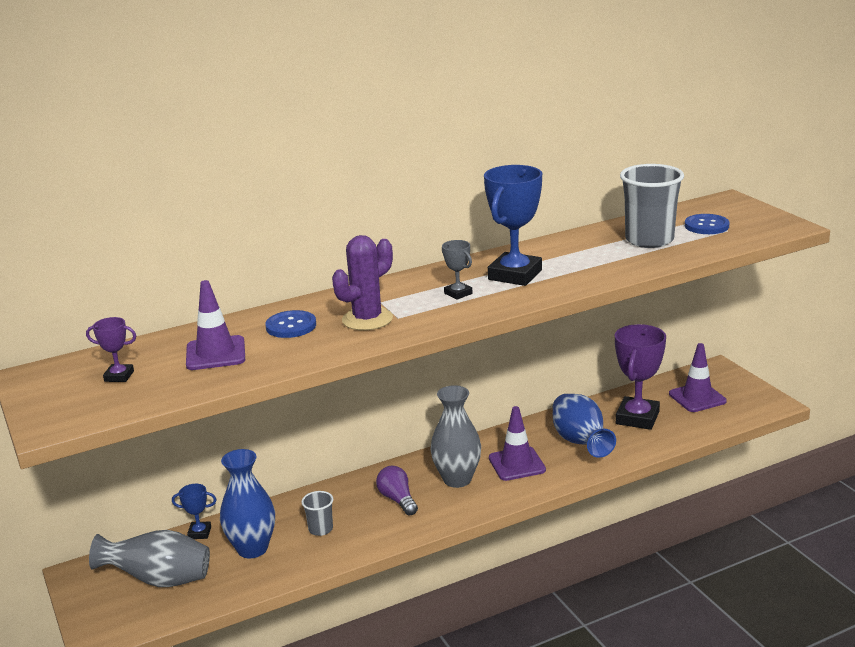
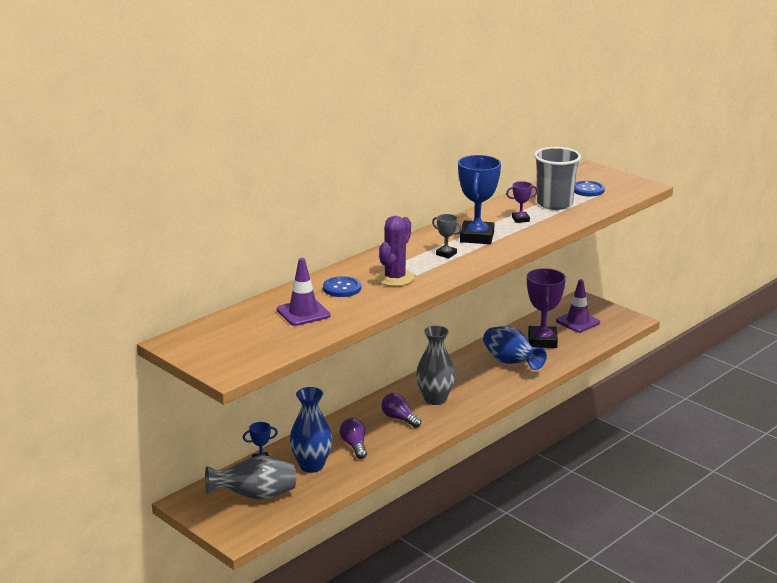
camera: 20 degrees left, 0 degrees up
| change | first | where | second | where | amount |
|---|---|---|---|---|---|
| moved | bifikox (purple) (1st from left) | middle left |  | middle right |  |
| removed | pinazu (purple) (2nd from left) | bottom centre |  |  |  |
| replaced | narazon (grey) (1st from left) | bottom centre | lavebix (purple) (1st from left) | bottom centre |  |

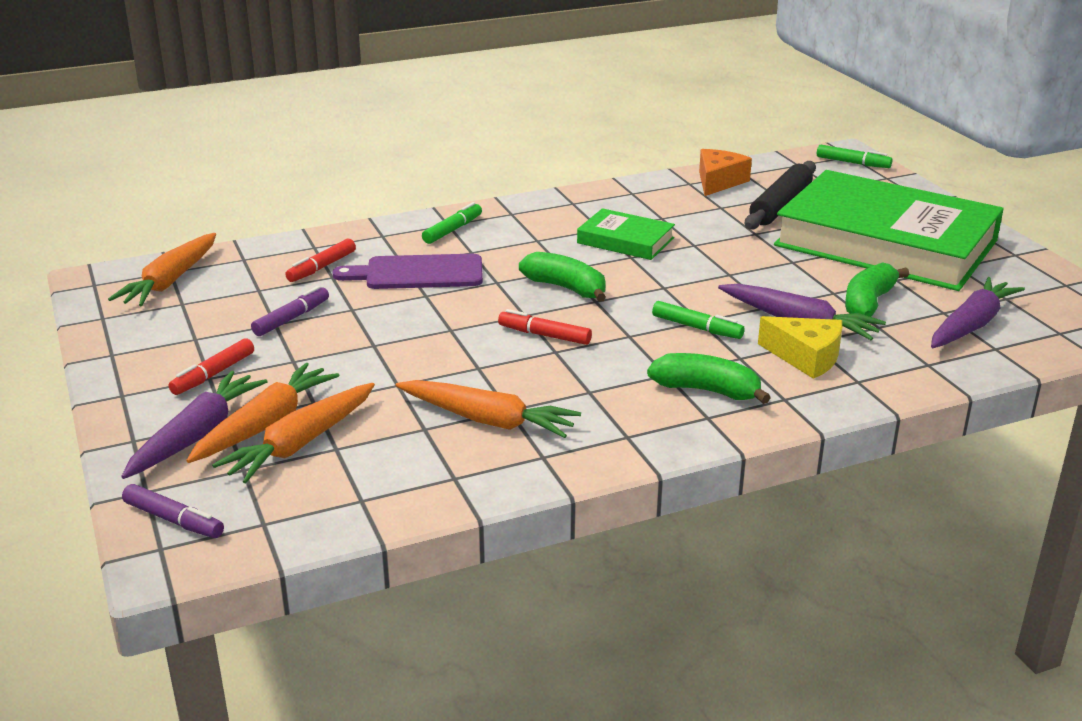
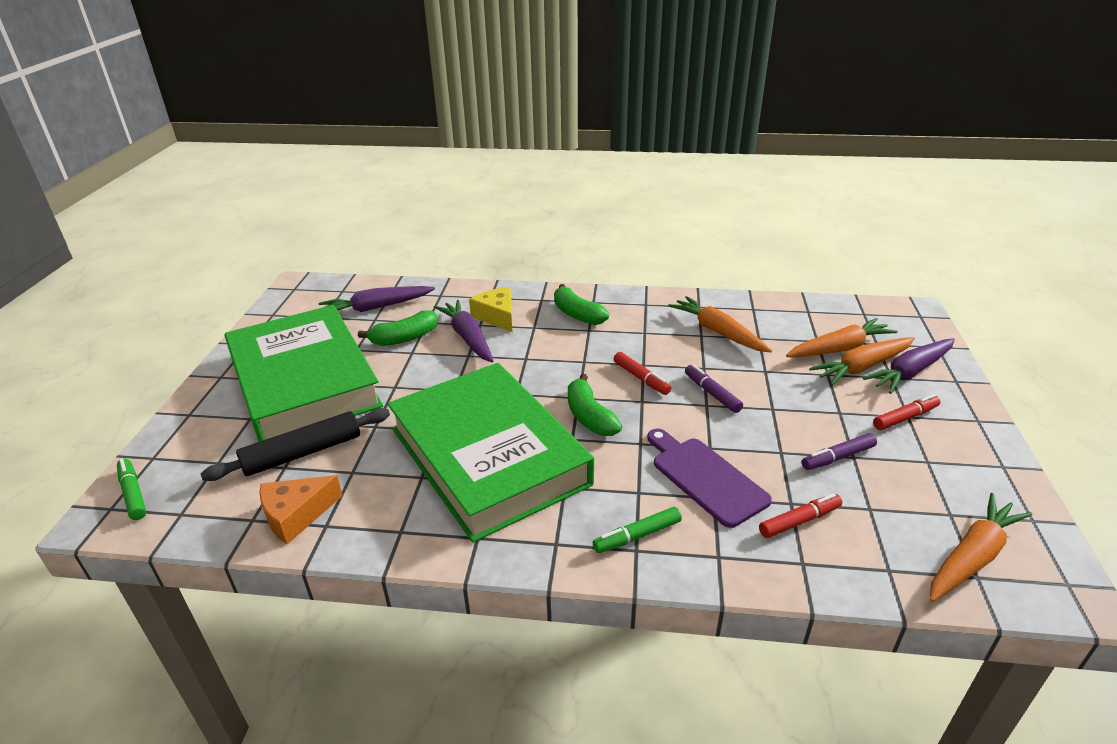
camera: 150 degrees left, 5 degrees up
| change | first | where | second | where | amount |
|---|---|---|---|---|---|
| resized | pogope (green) (1st from left in the first image) | top centre | pogope (green) (2nd from left) | centre | x2.29 |
| turned | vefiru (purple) | centre |  | centre | 150 degrees counterclockwise |
| removed | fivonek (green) (2nd from left) | centre |  |  |  |
| moved | fivonek (purple) (1st from left) | bottom left |  | centre |  |

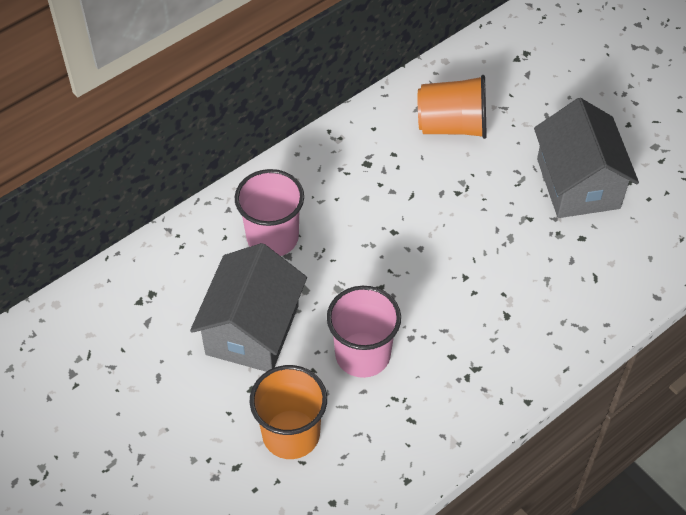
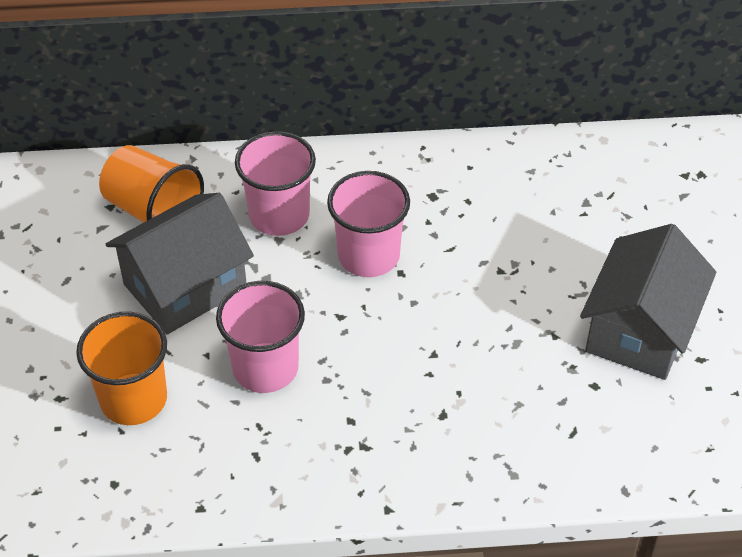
camera: 35 degrees right, 5 degrees down
| change | first | where | second | where | amount |
|---|---|---|---|---|---|
| moved | narazon (orange) (2nd from left) | top centre |  | top left |  |
| added |  |  | narazon (pink) (3rd from left) | centre |  |

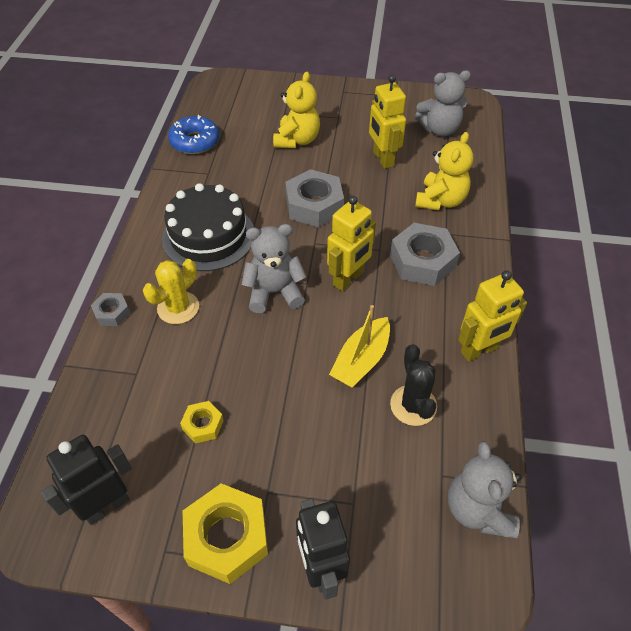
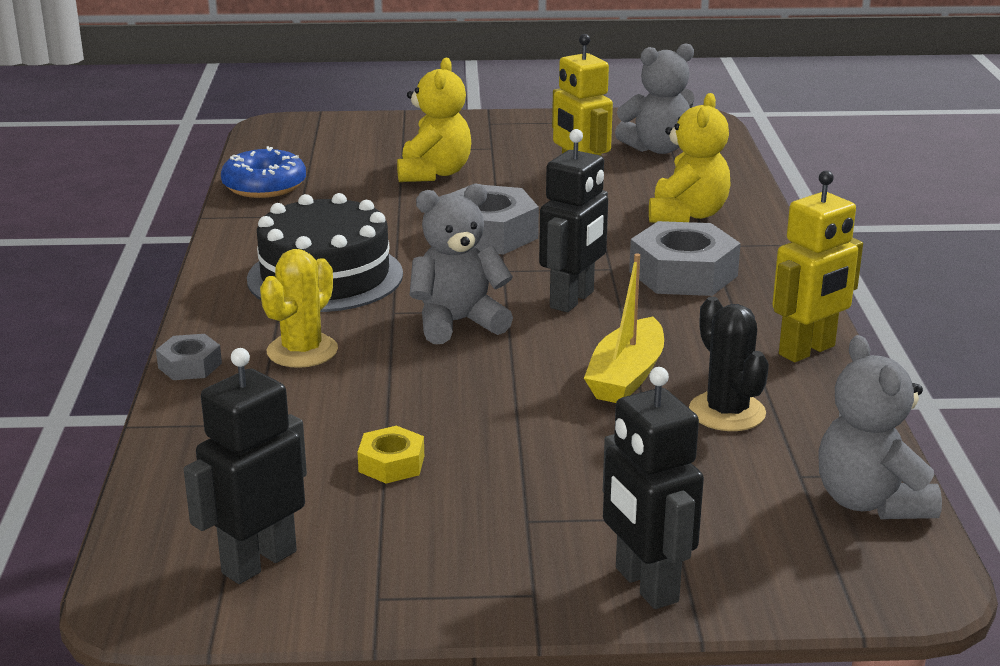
camera: 10 degrees left, 25 degrees down
| change | first | where | second | where | amount |
|---|---|---|---|---|---|
| recoloured | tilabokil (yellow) (1st from left) | centre | tilabokil (black) (2nd from left) | top centre |  |
| removed | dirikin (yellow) (2nd from left) | bottom centre |  |  |  |

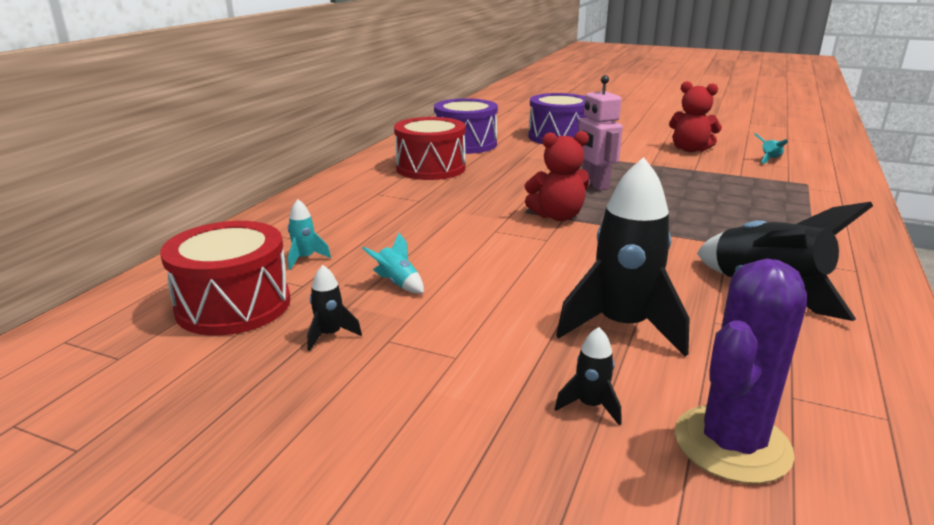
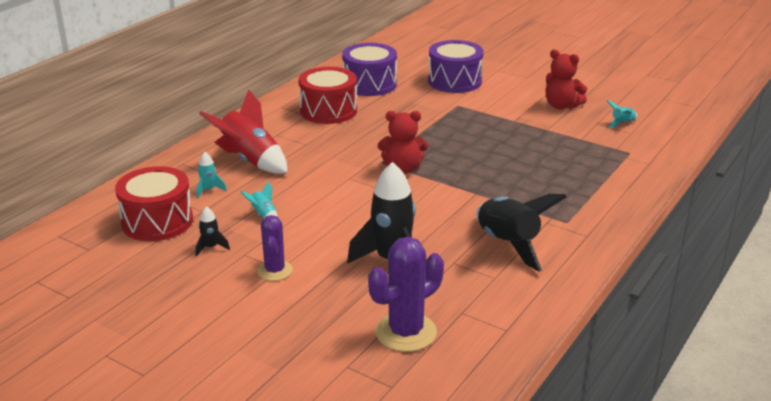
camera: 10 degrees right, 5 degrees up
| change | first | where | second | where | amount |
|---|---|---|---|---|---|
| removed | tilabokil (pink) | top centre |  |  |  |
| removed | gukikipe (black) (2nd from left) | bottom centre |  |  |  |
| added |  |  | gukikipe (red) | top left |  |
| added |  |  | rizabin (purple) (1st from left) | centre |  |

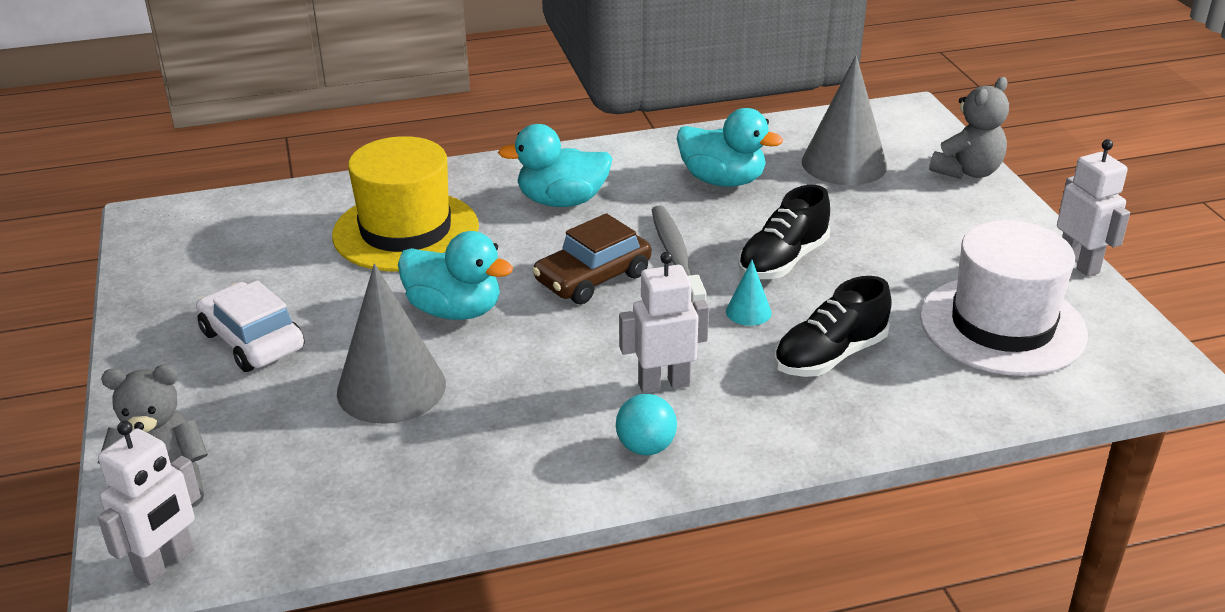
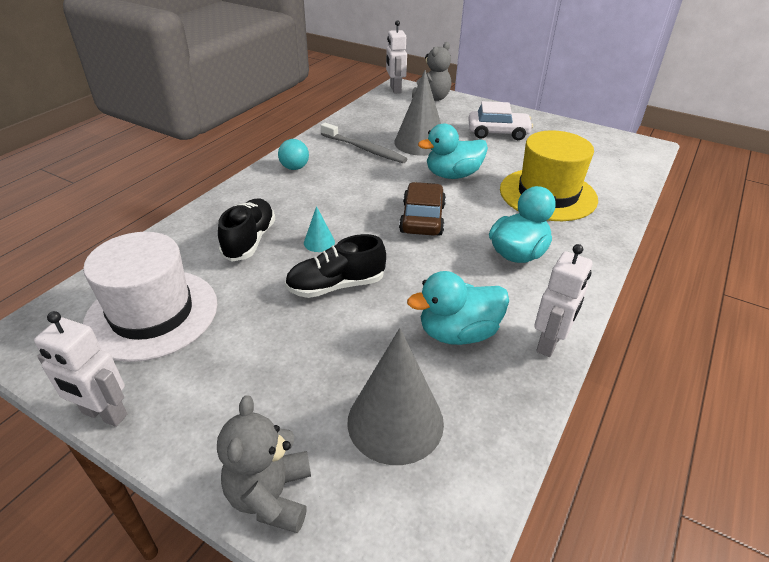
camera: 135 degrees right, 5 degrees up
| change | first | where | second | where | amount |
|---|---|---|---|---|---|
| turned | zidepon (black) (1st from left in the first image) | centre | zidepon (black) (2nd from left) | centre | 105 degrees counterclockwise |
| moved | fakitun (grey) | centre |  | top centre |  |
| moved | tilabokil (white) (2nd from left in the first image) | centre | tilabokil (white) (3rd from left) | middle right |  |

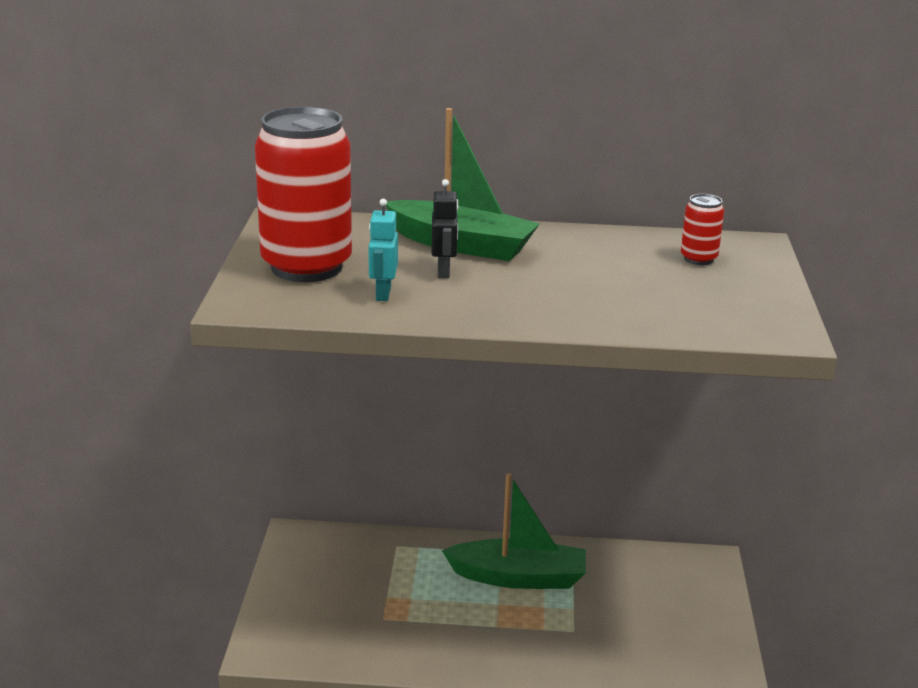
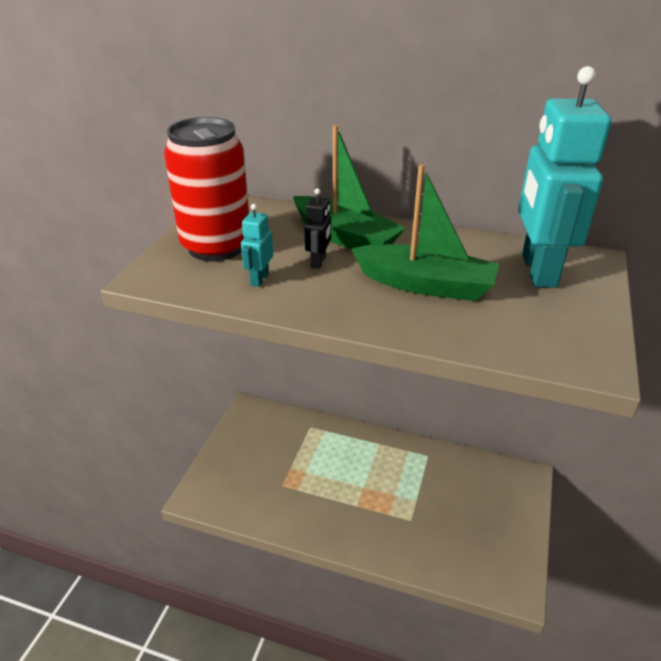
camera: 15 degrees right, 10 degrees up
| change | first | where | second | where | amount |
|---|---|---|---|---|---|
| replaced | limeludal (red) (2nd from left) | top right | tilabokil (turquoise) (2nd from left) | top right |  |
| moved | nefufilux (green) (2nd from left) | bottom centre |  | centre |  |

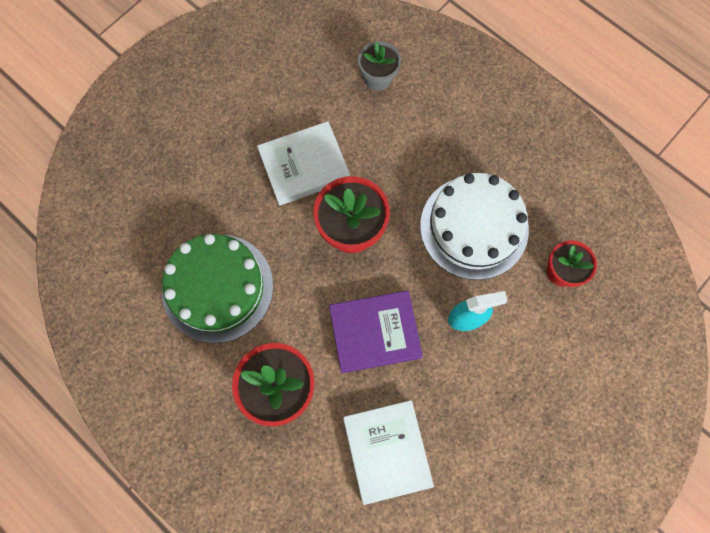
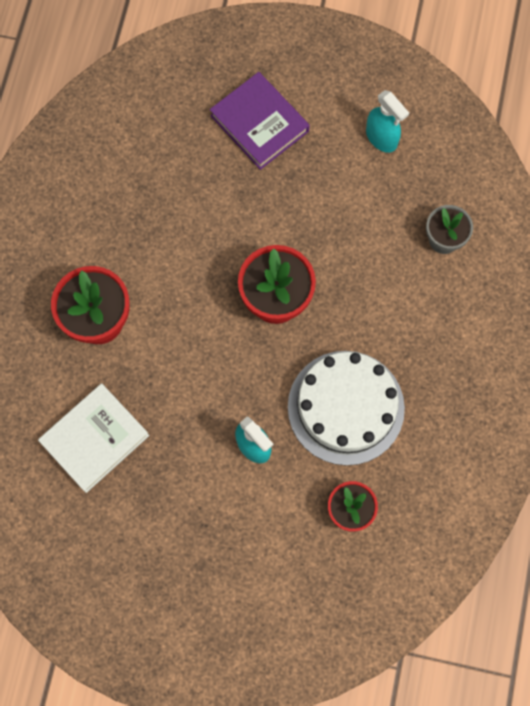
camera: 60 degrees right, 0 degrees up
| change | first | where | second | where | amount |
|---|---|---|---|---|---|
| removed | pogope (white) (1st from left) | top centre |  |  |  |
| removed | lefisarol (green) | middle left |  |  |  |
| moved | pogope (purple) | centre |  | top centre |  |
| added |  |  | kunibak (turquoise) (2nd from left) | top right |  |

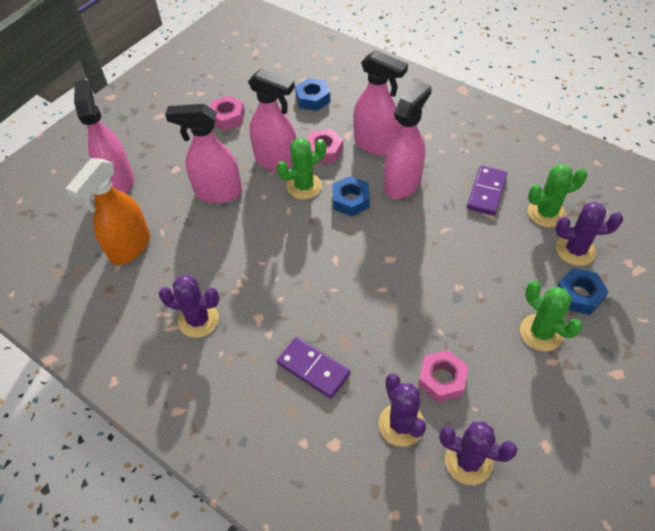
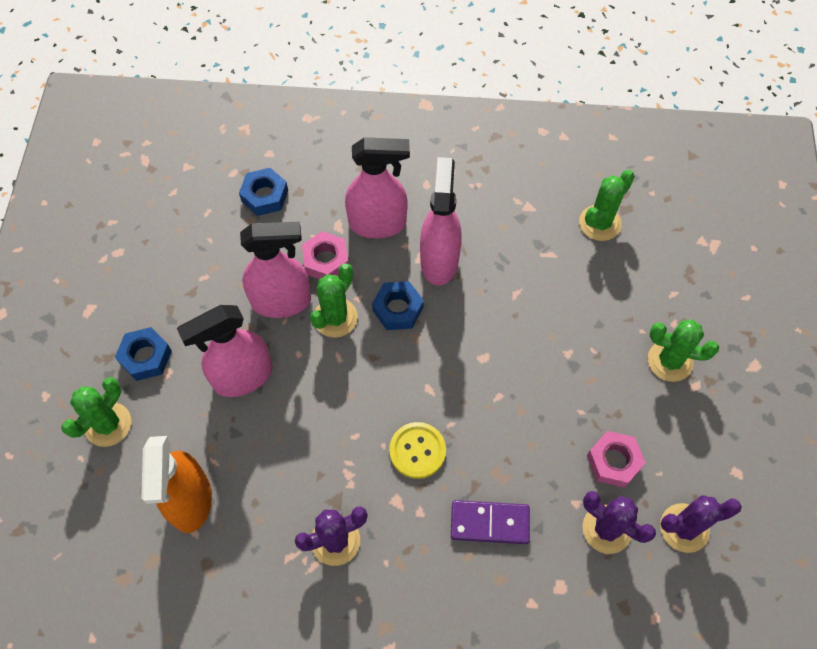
camera: 35 degrees left, 10 degrees up
| change | first | where | second | where | amount |
|---|---|---|---|---|---|
| replaced | kunibak (pink) (1st from left) | top left | rizabin (green) (1st from left) | middle left |  |
| removed | dirikin (pink) (1st from left) | top centre |  |  |  |
| removed | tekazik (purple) (2nd from left) | middle right |  |  |  |
| removed | rizabin (purple) (4th from left) | middle right |  |  |  |
| moved | dirikin (blue) (3rd from left in the first image) | middle right | dirikin (blue) (1st from left) | middle left |  |
| added |  |  | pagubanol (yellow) | bottom centre |  |

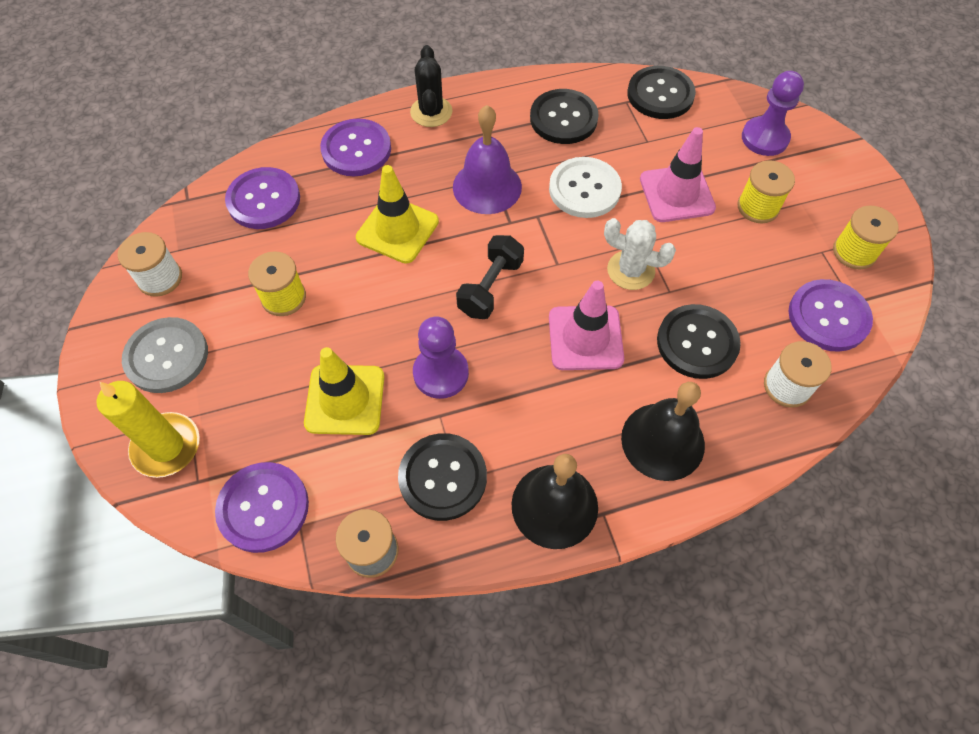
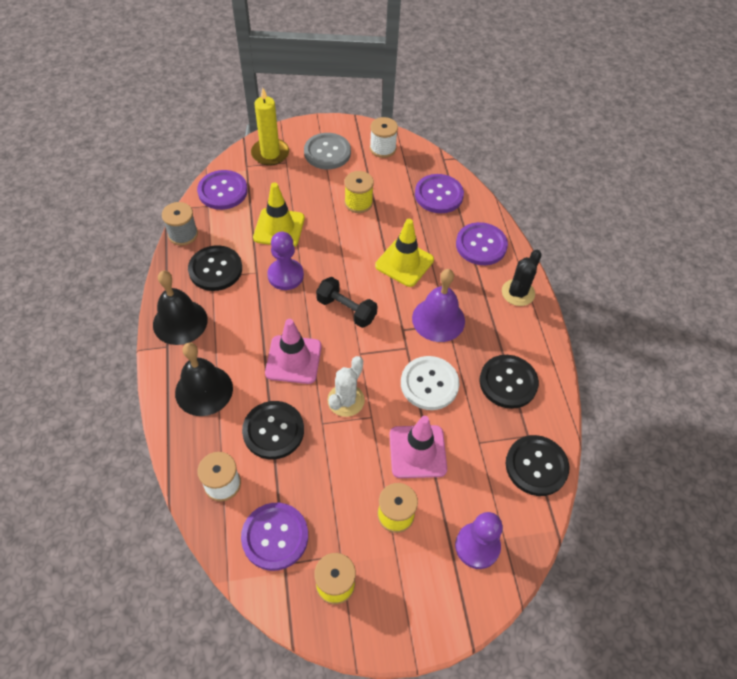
camera: 95 degrees right, 5 degrees down
| change | first | where | second | where | amount |
|---|---|---|---|---|---|
| turned | rizabin (black) | top centre |  | middle right | 60 degrees counterclockwise |

